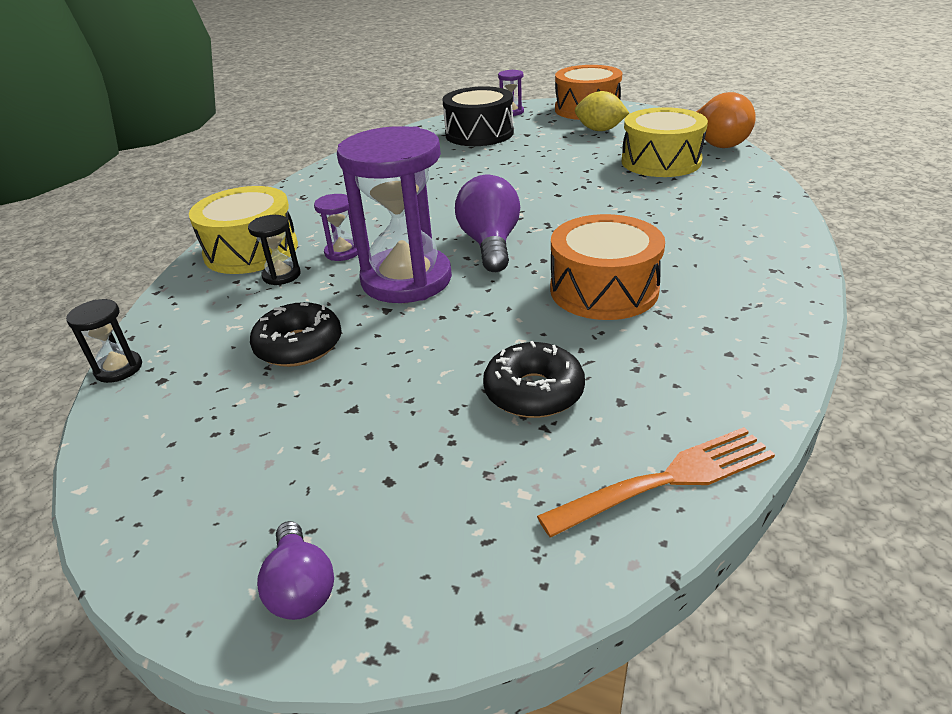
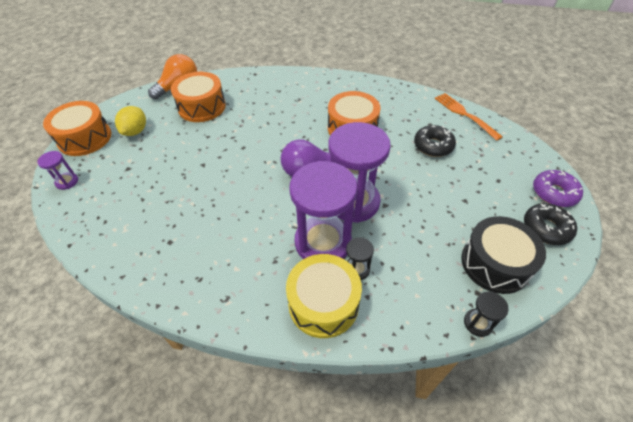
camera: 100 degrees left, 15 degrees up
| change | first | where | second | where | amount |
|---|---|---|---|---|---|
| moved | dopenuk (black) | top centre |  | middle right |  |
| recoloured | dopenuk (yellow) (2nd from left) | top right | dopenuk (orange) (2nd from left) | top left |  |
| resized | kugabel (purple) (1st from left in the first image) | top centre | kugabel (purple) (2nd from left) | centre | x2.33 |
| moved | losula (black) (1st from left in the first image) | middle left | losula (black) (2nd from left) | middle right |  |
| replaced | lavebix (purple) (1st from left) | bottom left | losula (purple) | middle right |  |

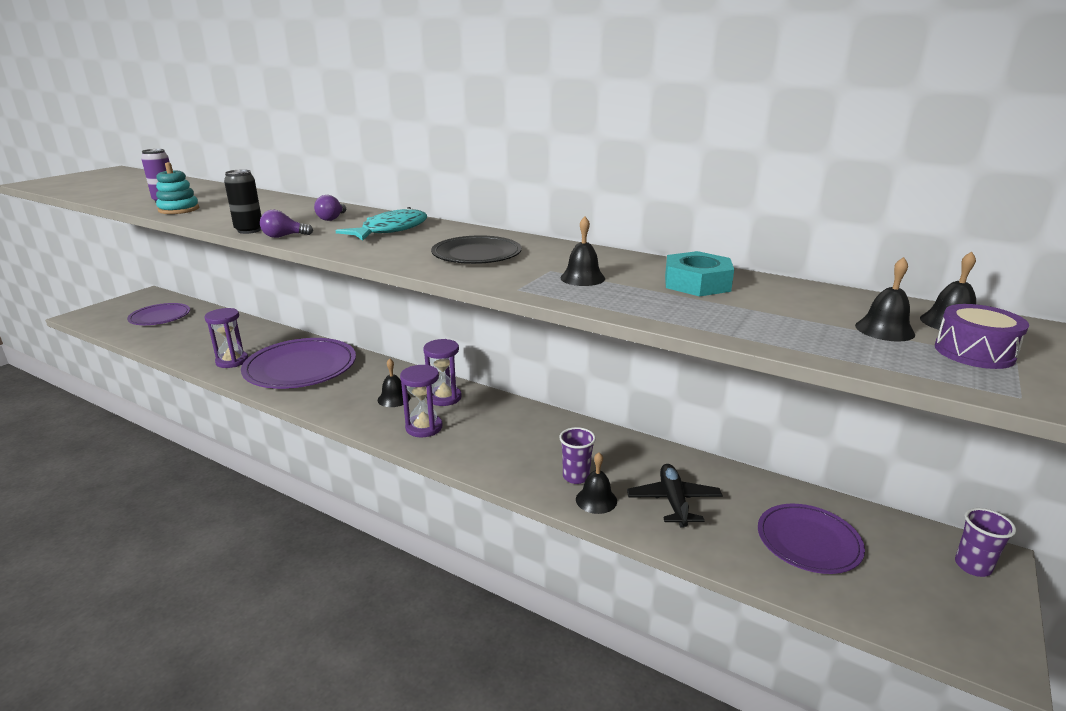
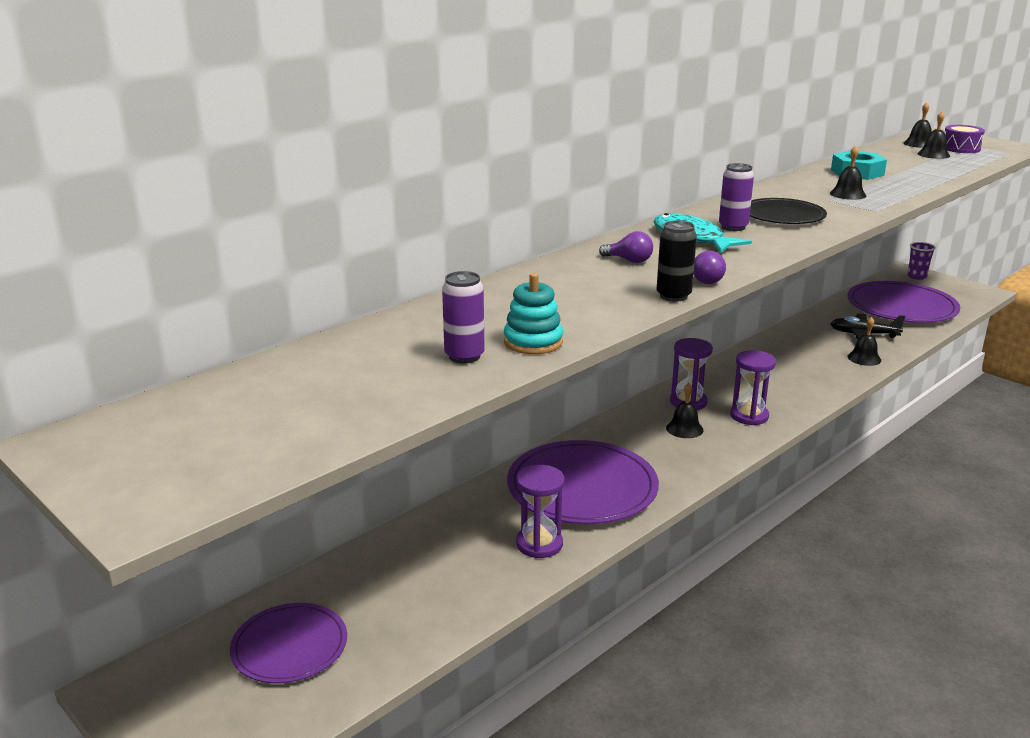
camera: 75 degrees left, 0 degrees up
| change | first | where | second | where | amount |
|---|---|---|---|---|---|
| removed | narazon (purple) (1st from left) | centre |  |  |  |
| resized | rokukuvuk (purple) (3rd from left) | bottom right |  | middle right | x1.65 |
| added |  |  | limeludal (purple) (2nd from left) | top right |  |

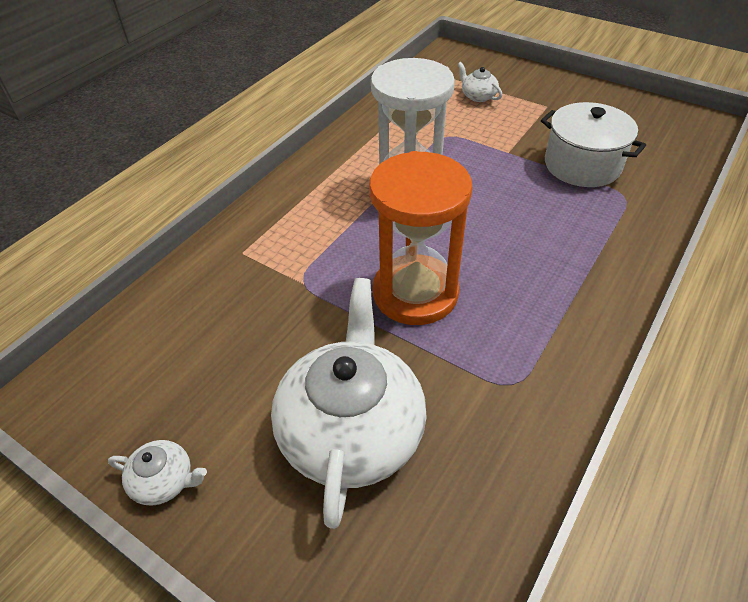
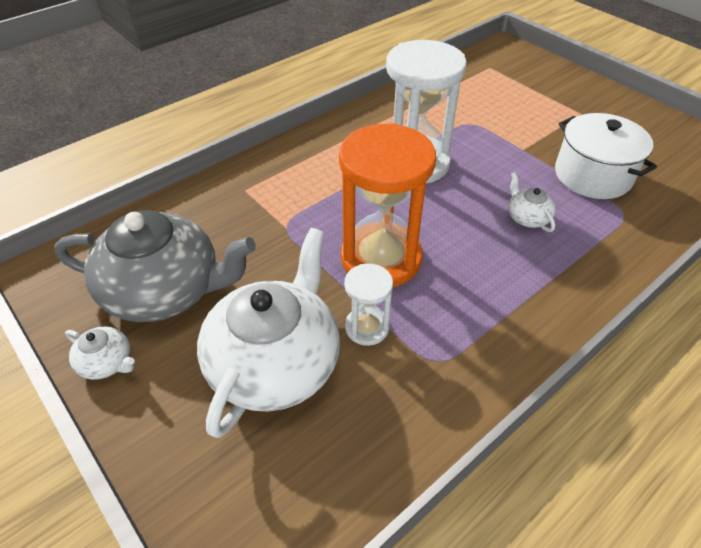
camera: 15 degrees right, 0 degrees up
| change | first | where | second | where | amount |
|---|---|---|---|---|---|
| moved | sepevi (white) (3rd from left) | top centre |  | middle right |  |
| added |  |  | sepevi (grey) | middle left |  |
| added |  |  | kugabel (white) (1st from left) | centre |  |

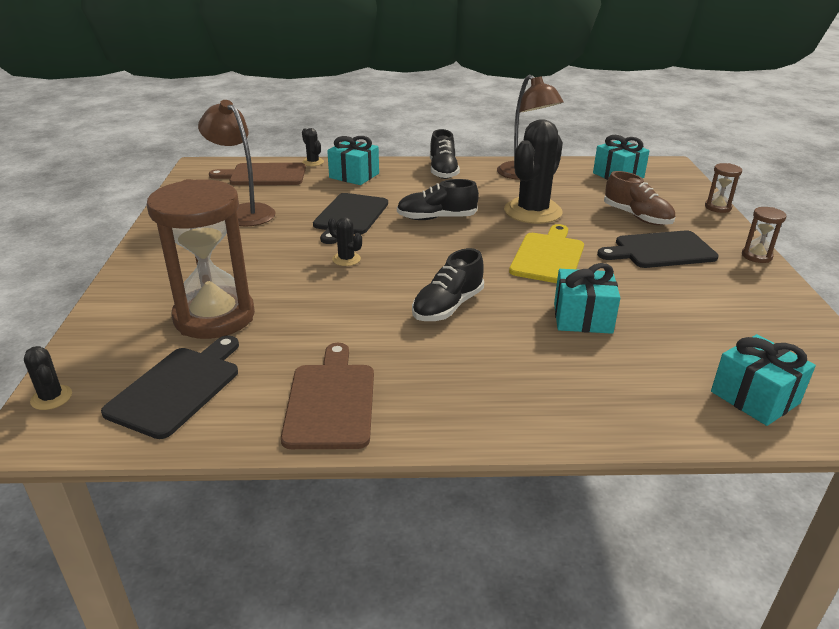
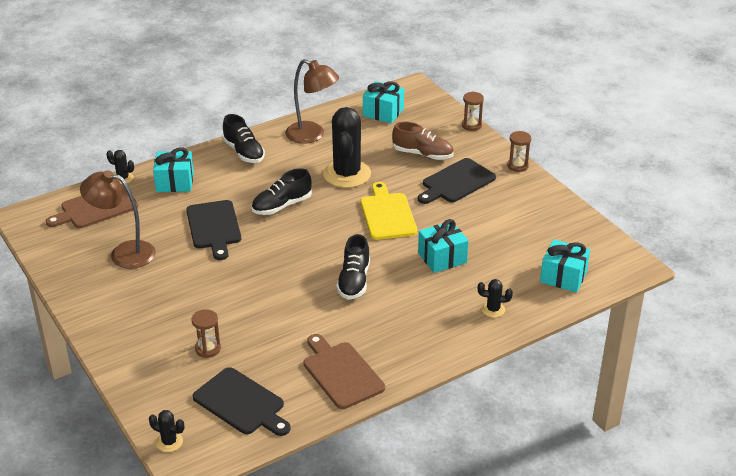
camera: 30 degrees left, 5 degrees up
| change | first | where | second | where | amount |
|---|---|---|---|---|---|
| resized | kugabel (brown) (1st from left) | middle left |  | bottom left | x0.43 |
| moved | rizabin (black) (3rd from left in the first image) | centre | rizabin (black) (4th from left) | middle right |  |
| turned | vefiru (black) (1st from left in the first image) | middle left | vefiru (black) (2nd from left) | bottom left | 135 degrees clockwise |

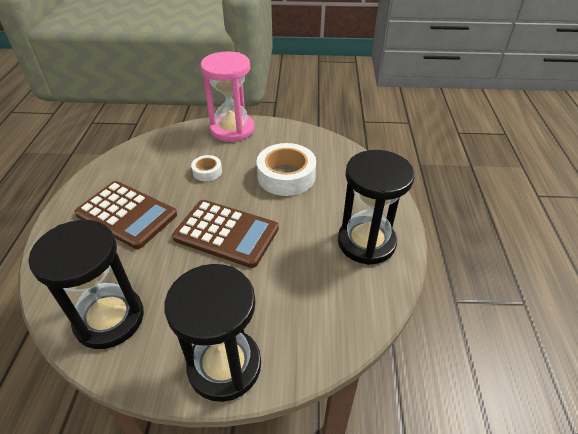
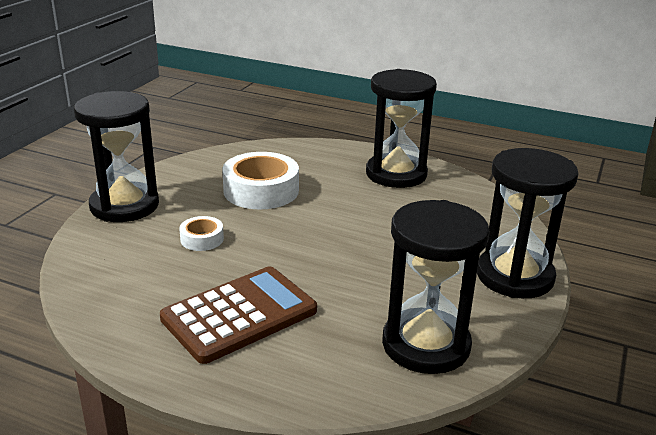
camera: 70 degrees left, 15 degrees down
| change | first | where | second | where | amount |
|---|---|---|---|---|---|
| recoloured | kugabel (pink) | top centre | kugabel (black) (1st from left) | middle left |  |
| removed | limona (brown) (2nd from left) | centre |  |  |  |

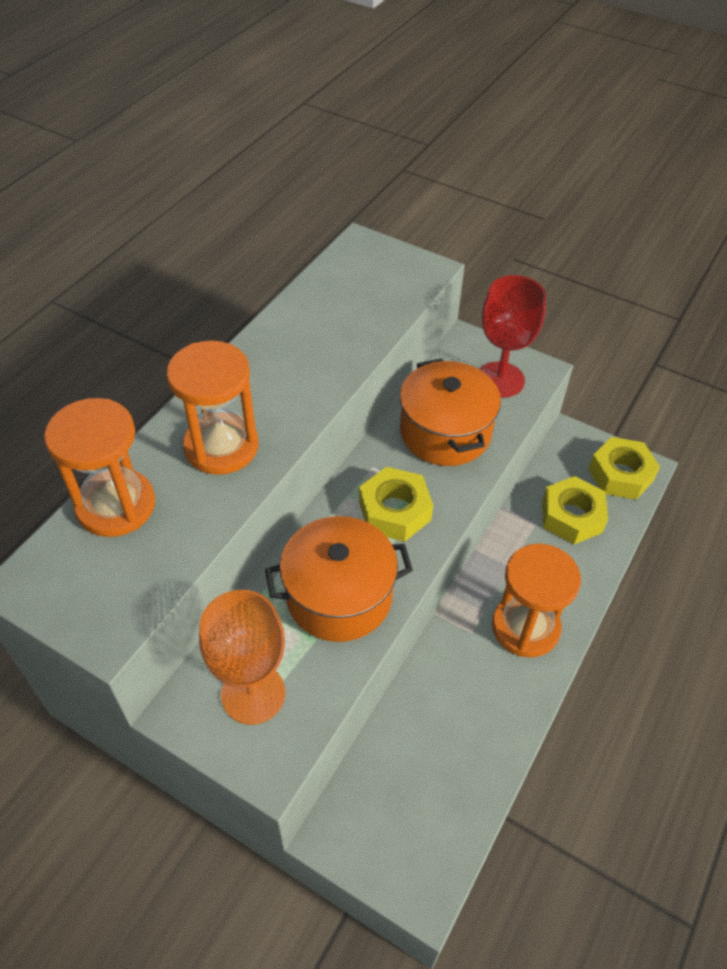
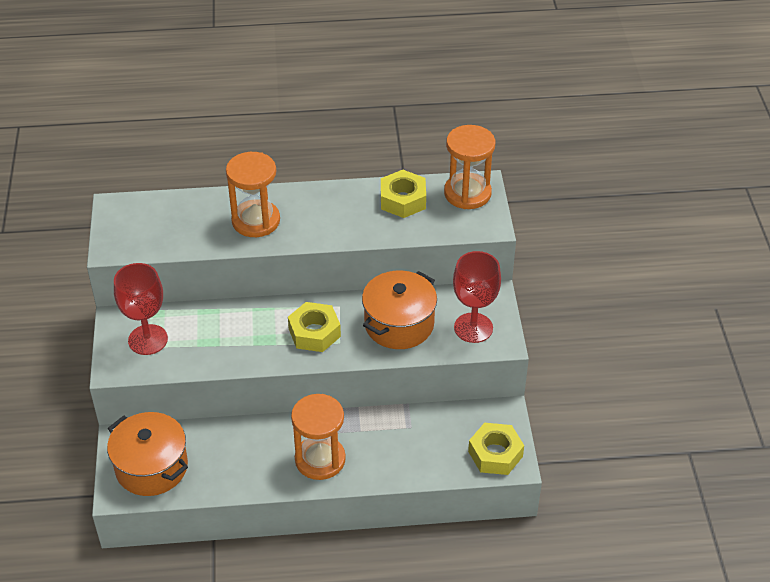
camera: 55 degrees right, 5 degrees down
| change | first | where | second | where | amount |
|---|---|---|---|---|---|
| moved | kugabel (orange) (1st from left in the first image) | middle left | kugabel (orange) (3rd from left) | top centre |  |
| moved | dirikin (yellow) (2nd from left) | middle right |  | centre |  |
| moved | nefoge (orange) (1st from left) | centre |  | bottom left |  |
| recoloured | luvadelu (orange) | bottom left | luvadelu (red) (1st from left) | middle left |  |

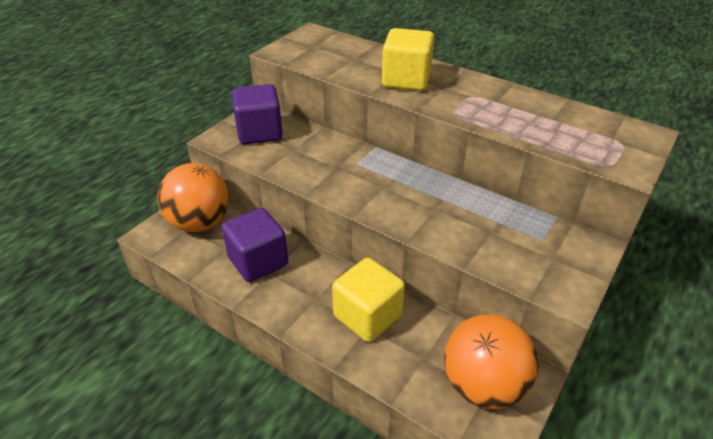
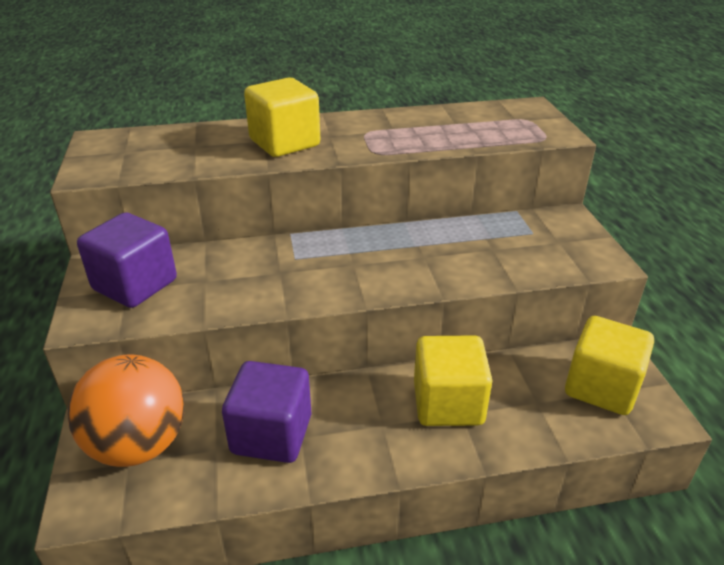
camera: 45 degrees left, 5 degrees down
| change | first | where | second | where | amount |
|---|---|---|---|---|---|
| replaced | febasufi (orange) (2nd from left) | bottom right | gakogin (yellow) (3rd from left) | middle right |  |

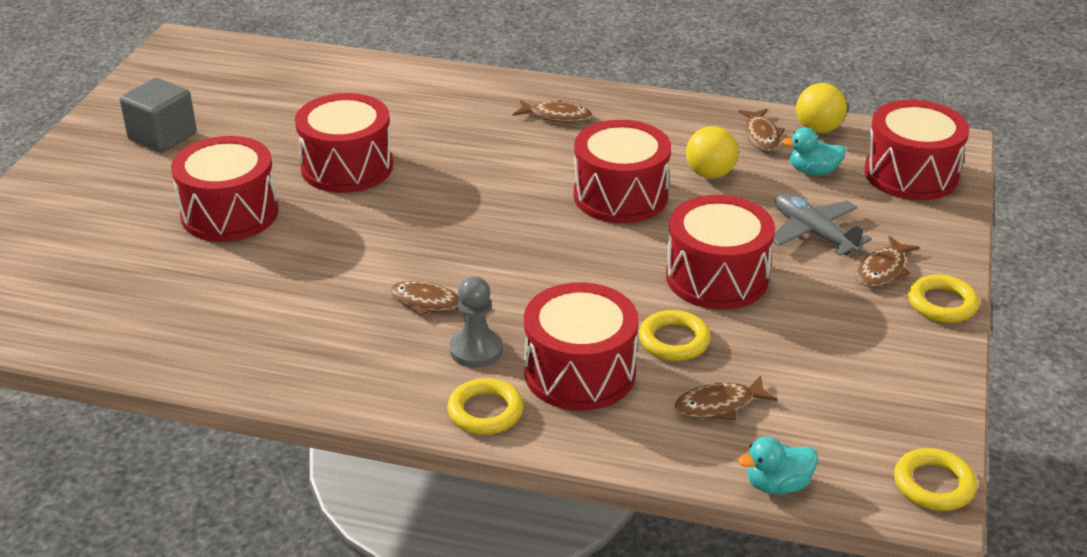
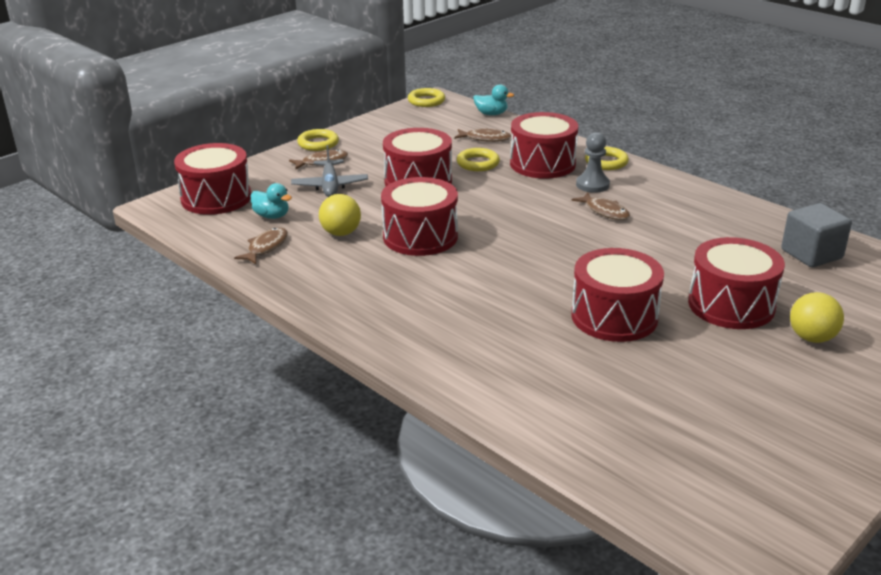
camera: 150 degrees left, 5 degrees down
| change | first | where | second | where | amount |
|---|---|---|---|---|---|
| moved | gakogin (grey) | top left |  | middle right |  |
| moved | febasufi (yellow) (2nd from left) | top right |  | middle right |  |
| removed | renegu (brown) (2nd from left) | top centre |  |  |  |

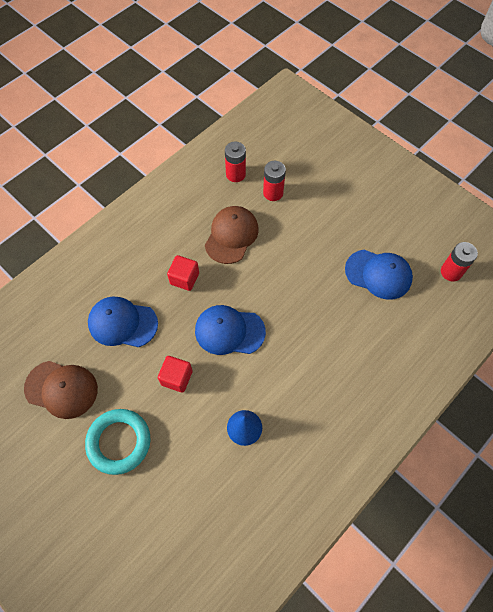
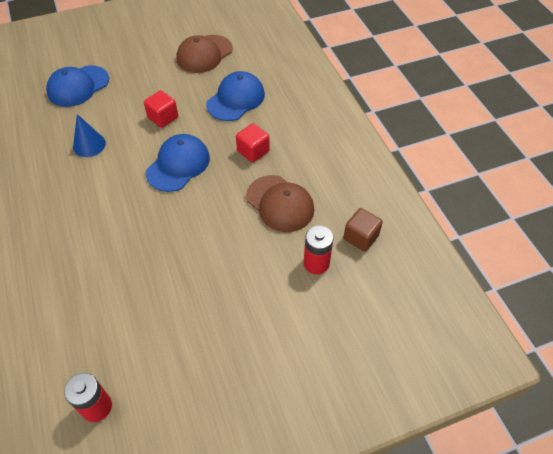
camera: 115 degrees right, 10 degrees down
| change | first | where | second | where | amount |
|---|---|---|---|---|---|
| replaced | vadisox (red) (1st from left) | top centre | gakogin (brown) | centre |  |
| moved | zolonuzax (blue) (3rd from left in the first image) | middle right | zolonuzax (blue) (1st from left) | top left |  |
| removed | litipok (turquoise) | bottom left |  |  |  |

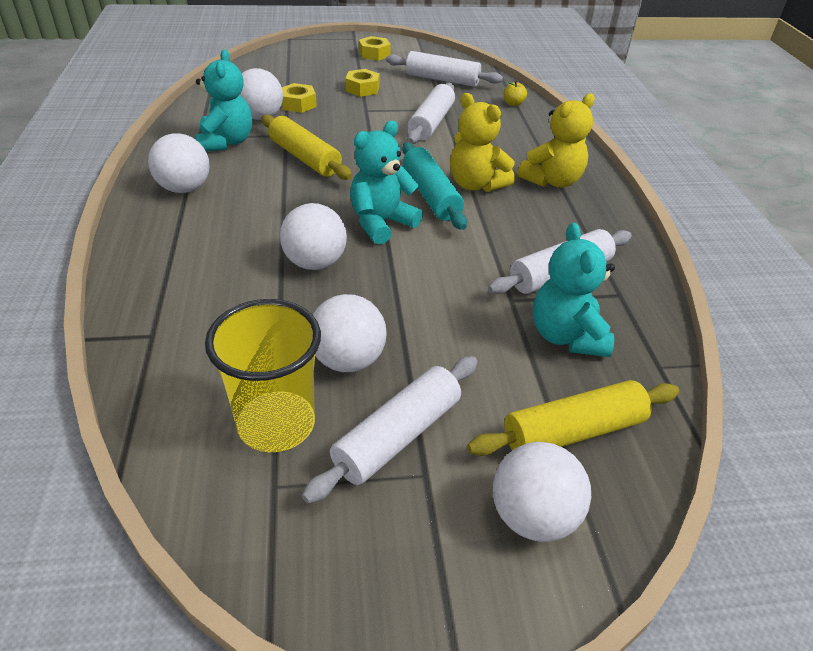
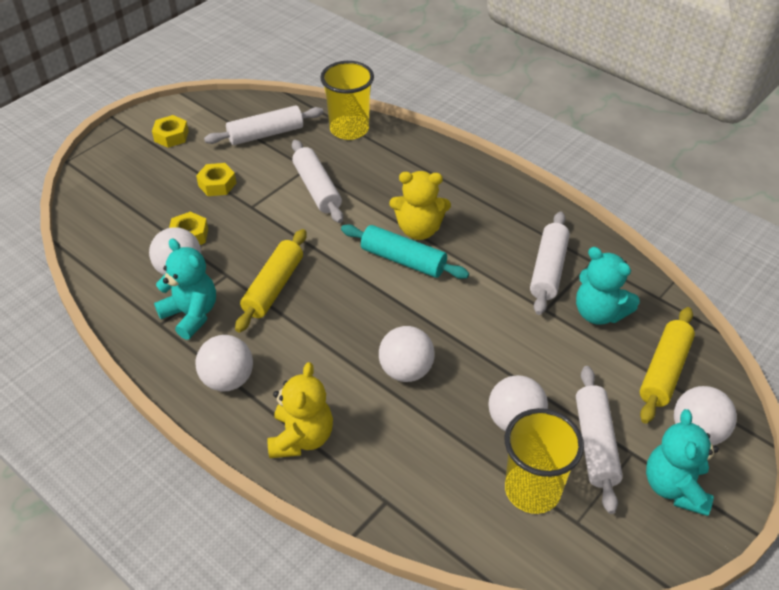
camera: 40 degrees left, 5 degrees up
| change | first | where | second | where | amount |
|---|---|---|---|---|---|
| replaced | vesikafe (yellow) | top centre | narazon (yellow) (1st from left) | top centre |  |
| moved | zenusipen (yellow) (2nd from left in the first image) | top right | zenusipen (yellow) (1st from left) | bottom centre |  |
| turned | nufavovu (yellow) (1st from left) | top centre |  | centre | 75 degrees counterclockwise |
| moved | zenusipen (turquoise) (2nd from left in the first image) | top centre | zenusipen (turquoise) (3rd from left) | bottom right |  |

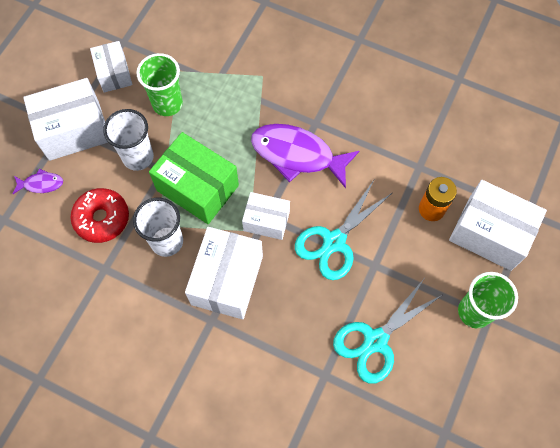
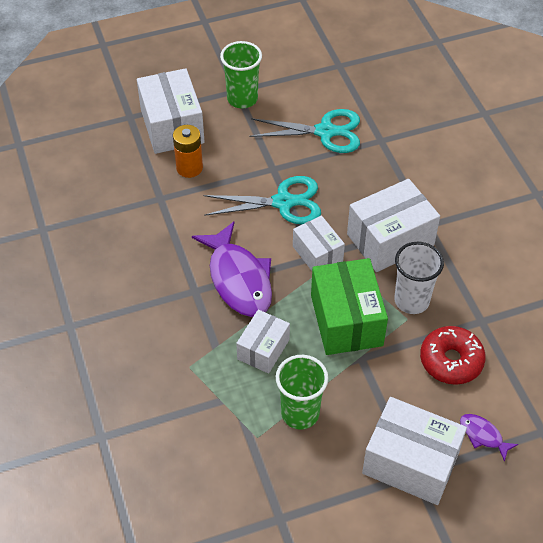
camera: 135 degrees left, 15 degrees down
| change | first | where | second | where | amount |
|---|---|---|---|---|---|
| moved | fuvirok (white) (2nd from left) | top left |  | centre |  |
| removed | narazon (white) (1st from left) | top left |  |  |  |

